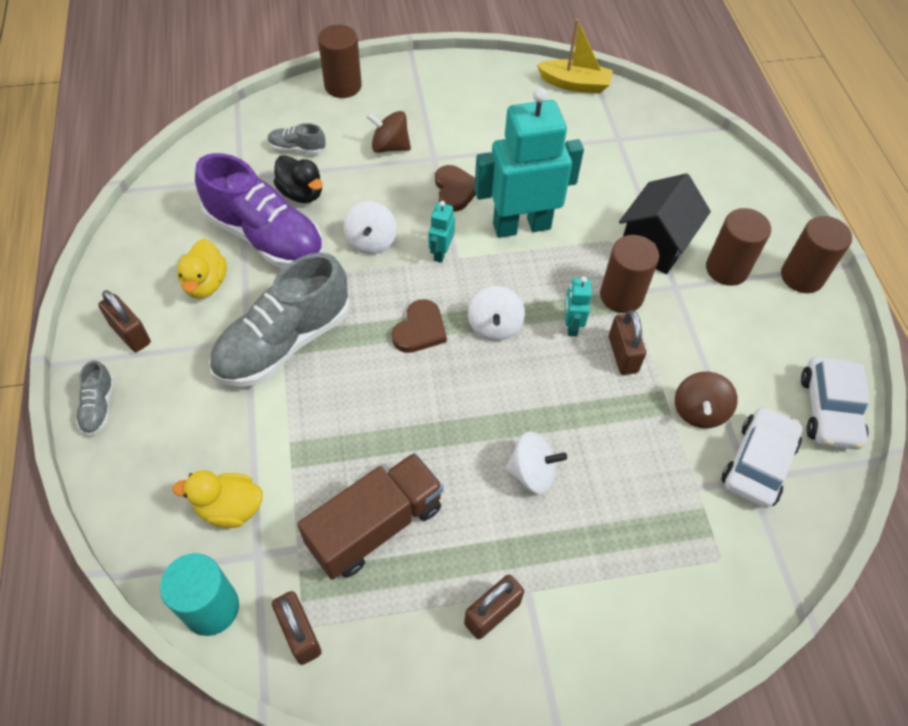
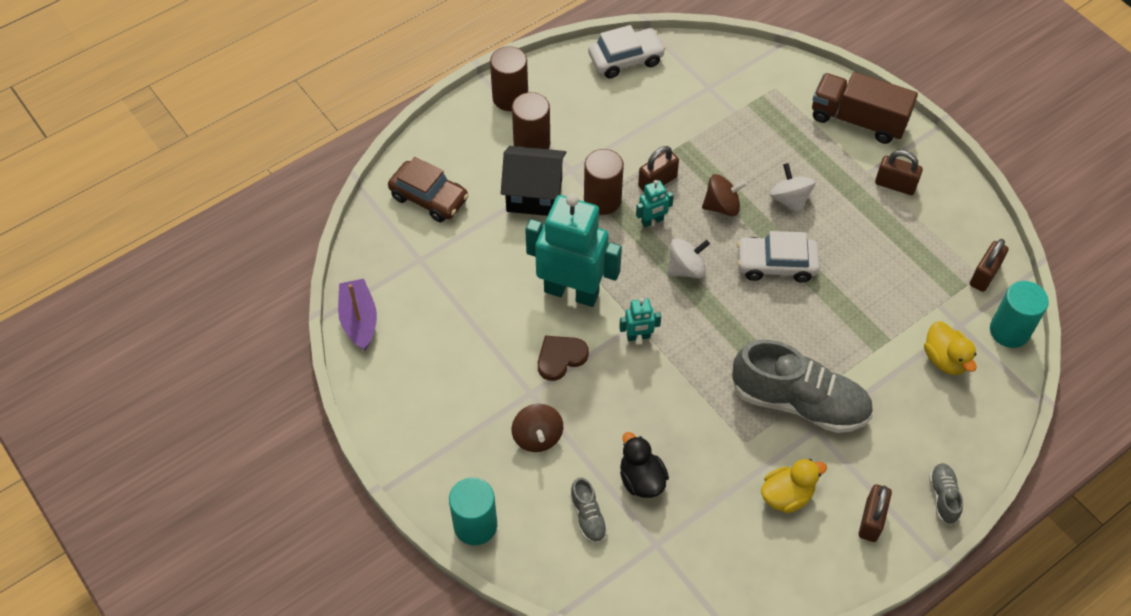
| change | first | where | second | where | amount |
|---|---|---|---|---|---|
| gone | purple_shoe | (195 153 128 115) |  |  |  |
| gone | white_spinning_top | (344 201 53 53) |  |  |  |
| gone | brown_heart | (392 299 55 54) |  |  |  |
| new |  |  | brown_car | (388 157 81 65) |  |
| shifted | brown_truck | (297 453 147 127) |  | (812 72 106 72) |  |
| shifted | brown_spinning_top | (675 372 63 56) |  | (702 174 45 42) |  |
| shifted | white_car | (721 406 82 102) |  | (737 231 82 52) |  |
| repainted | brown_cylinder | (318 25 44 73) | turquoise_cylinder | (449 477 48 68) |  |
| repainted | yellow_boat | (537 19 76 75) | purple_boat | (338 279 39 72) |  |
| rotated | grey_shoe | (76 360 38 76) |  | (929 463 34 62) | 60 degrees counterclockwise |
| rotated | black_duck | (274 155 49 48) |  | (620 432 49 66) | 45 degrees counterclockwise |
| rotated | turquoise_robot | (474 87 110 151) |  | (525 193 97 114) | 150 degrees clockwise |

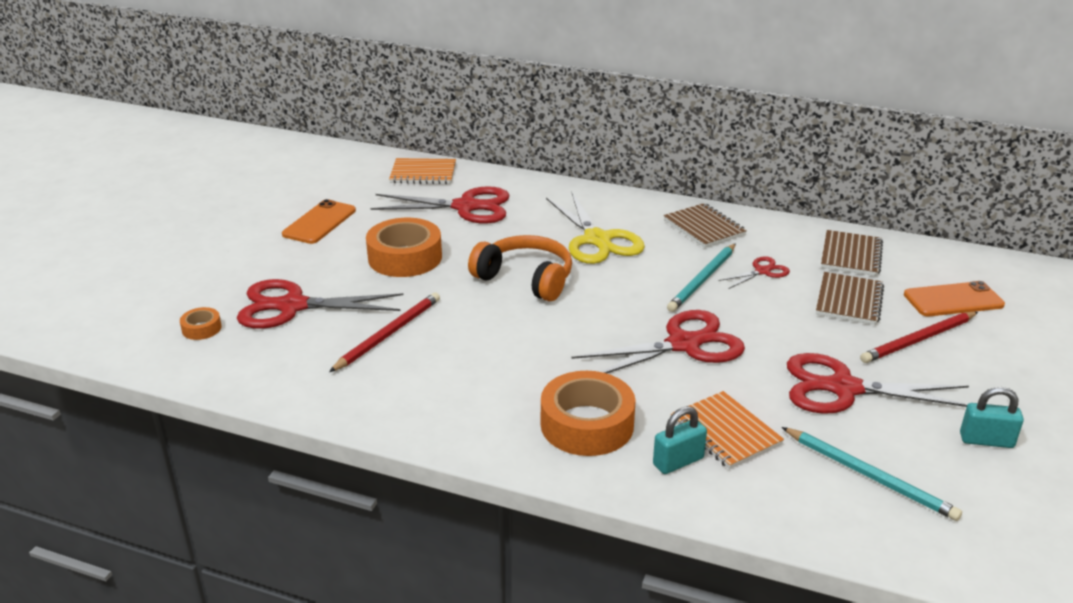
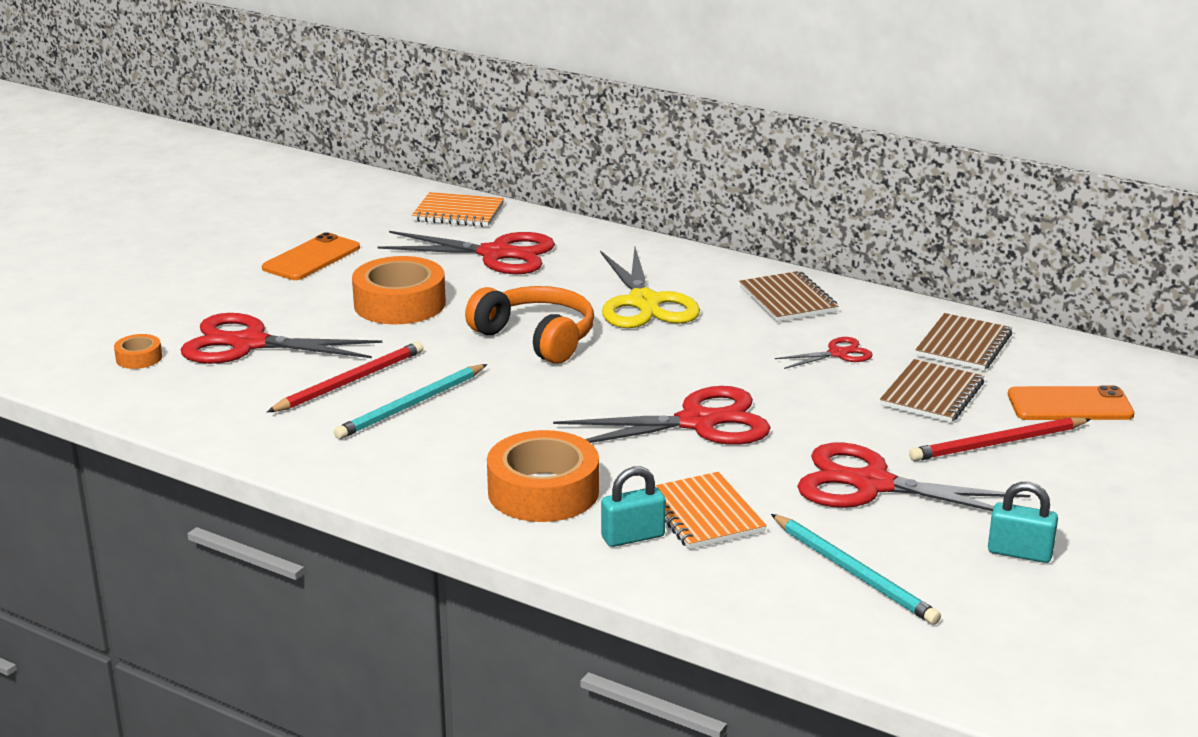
| change | first | where | second | where | amount |
|---|---|---|---|---|---|
| shifted | turquoise_pencil | (667 243 69 69) |  | (334 364 153 75) |  |

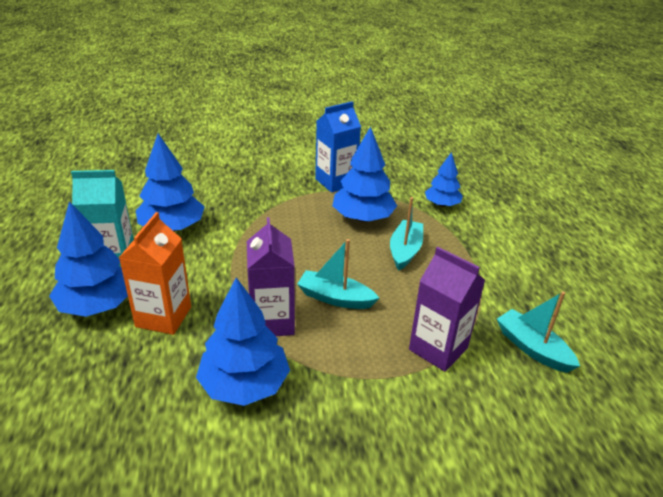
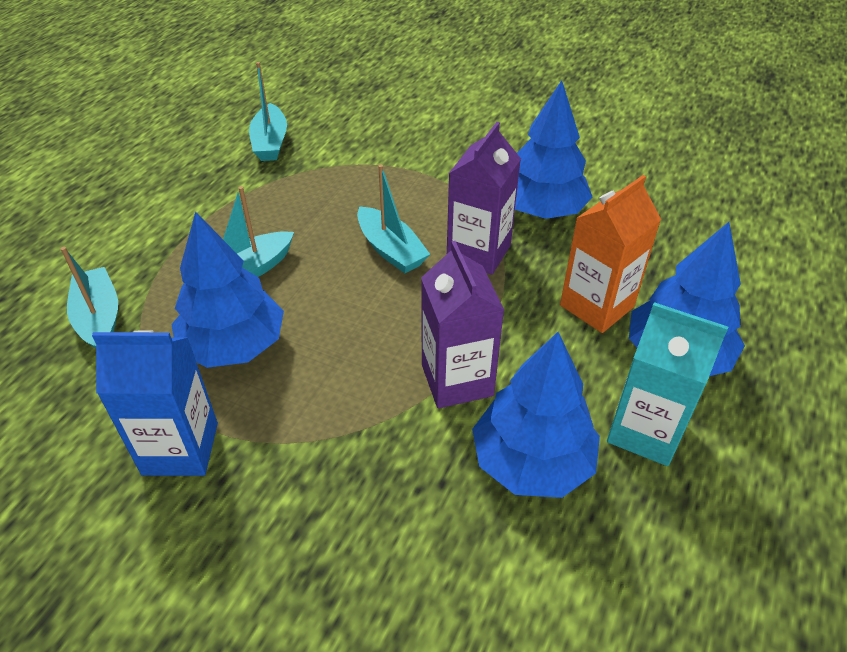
| change | first | where | second | where | amount |
|---|---|---|---|---|---|
| shifted | purple_carton | (409 246 76 126) |  | (421 241 83 167) |  |
| swapped | blue_tree | (425 152 38 55) | turquoise_boat | (61 247 57 101) |  |

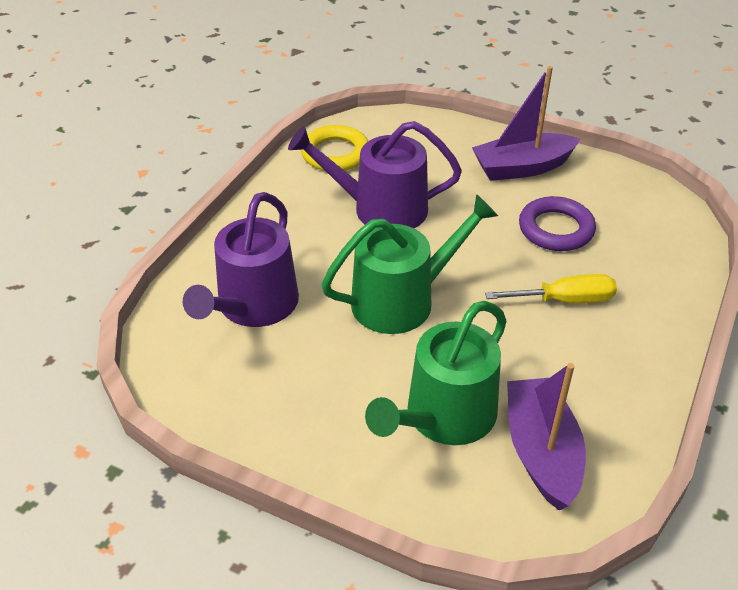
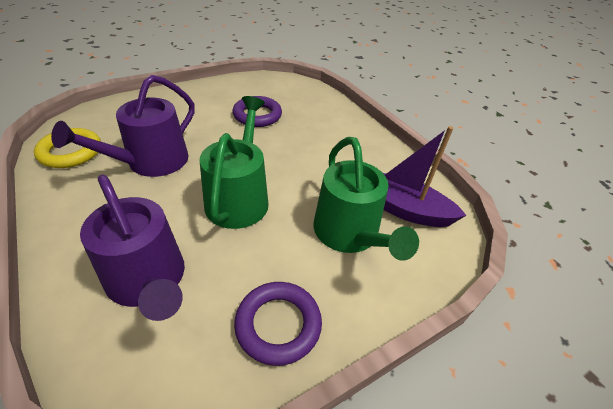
| change | first | where | second | where | amount |
|---|---|---|---|---|---|
| gone | purple_boat | (472 66 108 115) |  |  |  |
| gone | yellow_screwdriver | (485 274 132 29) |  |  |  |
| new |  |  | purple_ring | (234 282 88 84) |  |

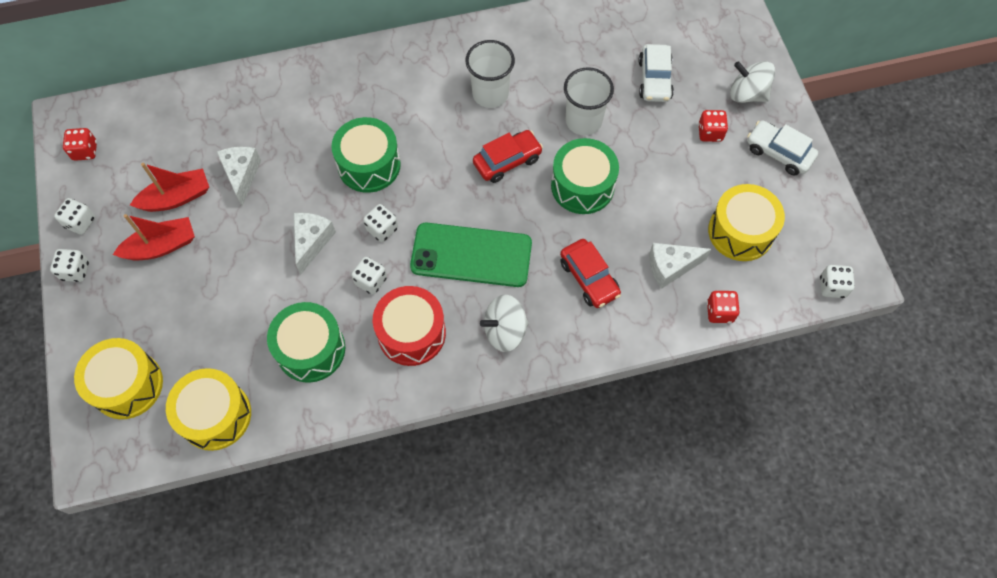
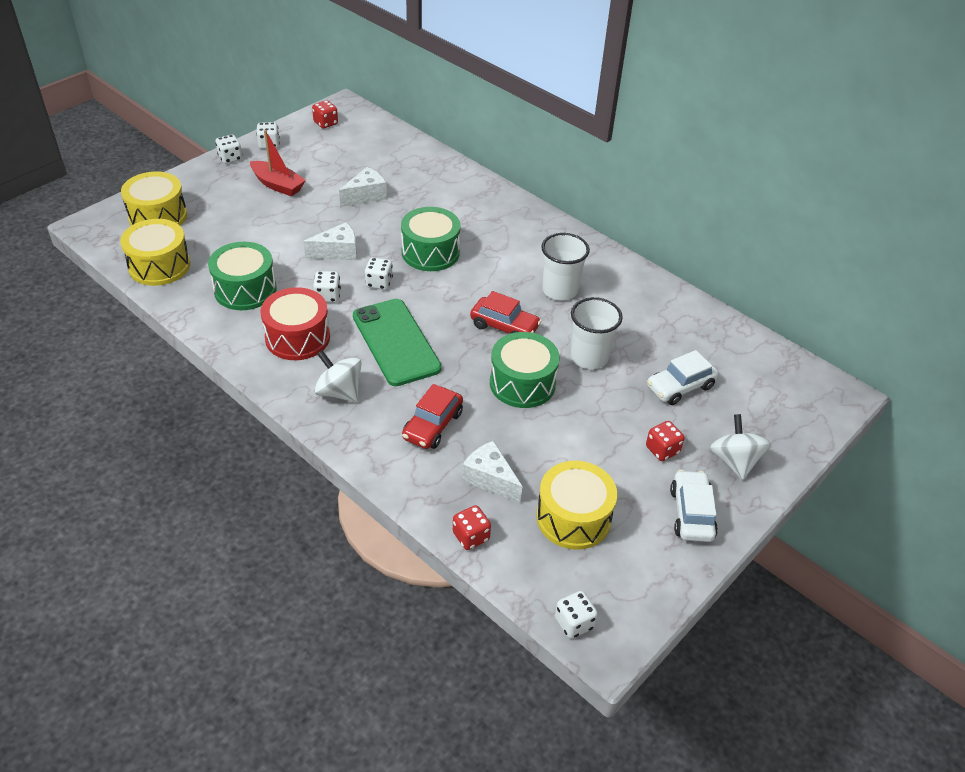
| change | first | where | second | where | amount |
|---|---|---|---|---|---|
| gone | red_boat | (130 163 79 49) |  |  |  |

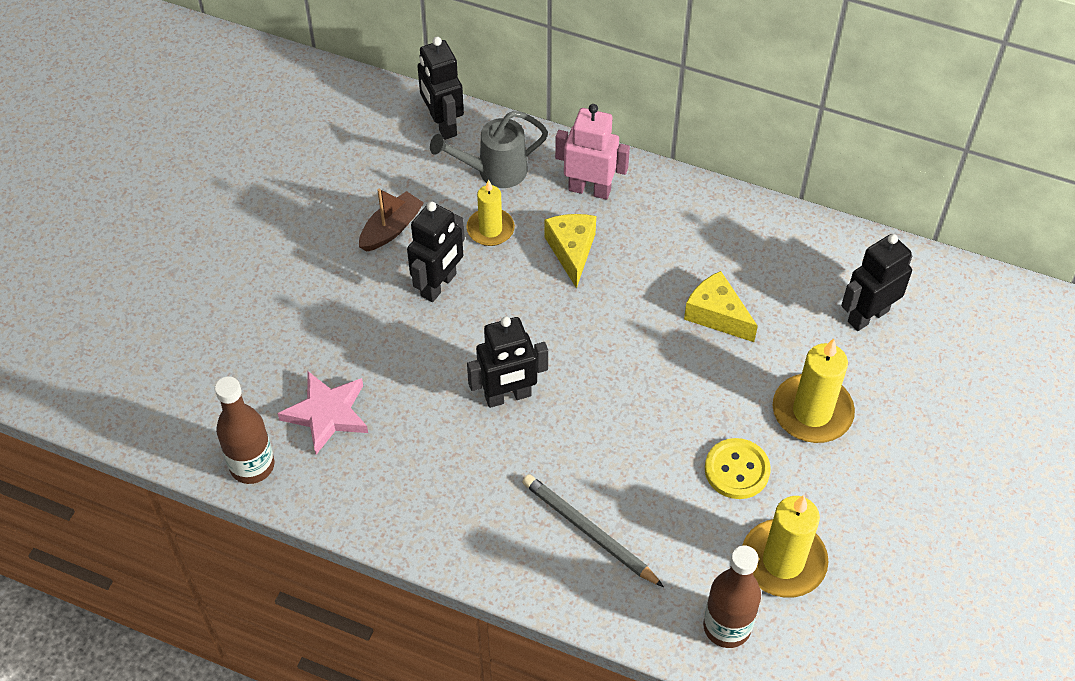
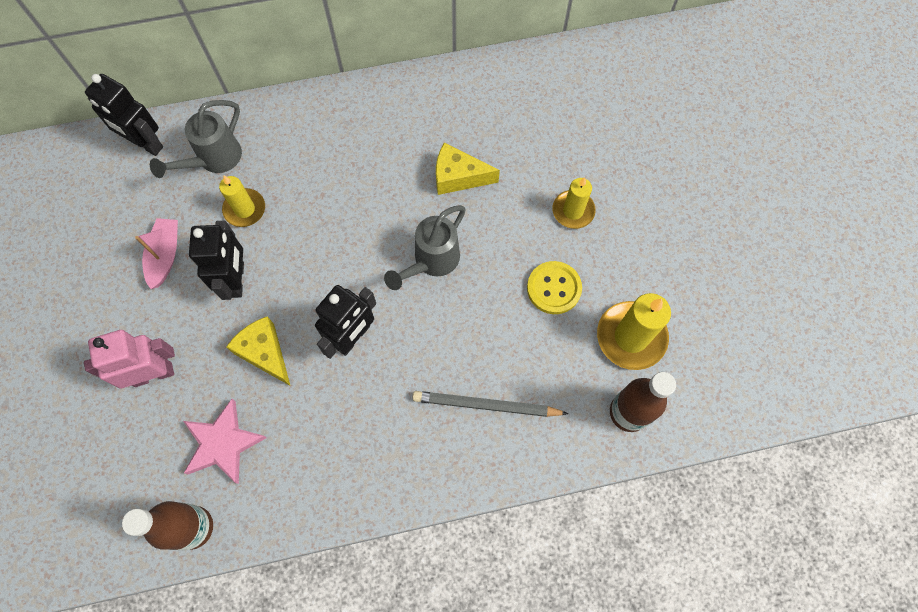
| change | first | where | second | where | amount |
|---|---|---|---|---|---|
| gone | black_robot | (841 234 71 97) |  |  |  |
| new |  |  | grey_watering_can | (384 205 82 85) |  |
| shifted | yellow_cheese | (544 214 52 75) |  | (226 316 64 70) |  |
| shifted | pink_robot | (555 104 75 96) |  | (84 330 91 58) |  |
| repainted | brown_boat | (359 188 65 64) | pink_boat | (135 218 43 71) |  |
| scaled | yellow_candle | (773 338 82 105) |  | (552 177 44 52) | x0.64 |

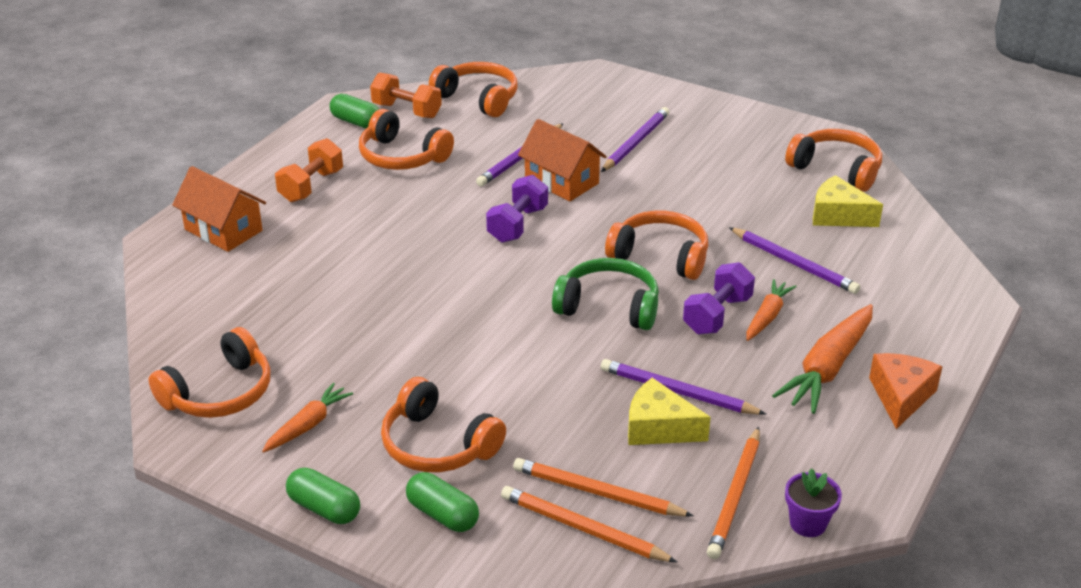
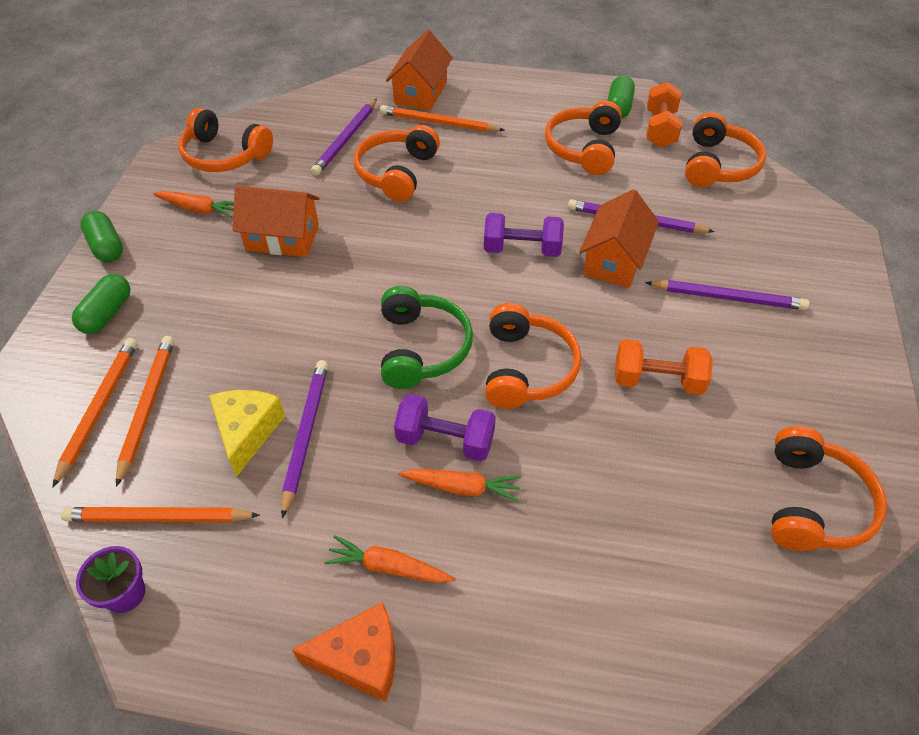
| change | first | where | second | where | amount |
|---|---|---|---|---|---|
| gone | yellow_cheese | (813 175 70 52) |  |  |  |
| new |  |  | orange_house | (233 186 87 71) |  |
| new |  |  | orange_pencil | (380 105 124 27) |  |
| shifted | orange_dumbbell | (275 138 68 64) |  | (615 339 98 56) |  |
| shifted | orange_headphones | (381 377 125 95) |  | (354 125 86 77) |  |
| shifted | purple_pencil | (729 227 131 67) |  | (311 98 66 78) |  |
| rotated | green_capsule | (286 468 74 56) |  | (80 211 43 51) | 45 degrees counterclockwise |
| scaled | orange_carrot | (772 304 101 110) |  | (324 535 132 48) | x0.59 |

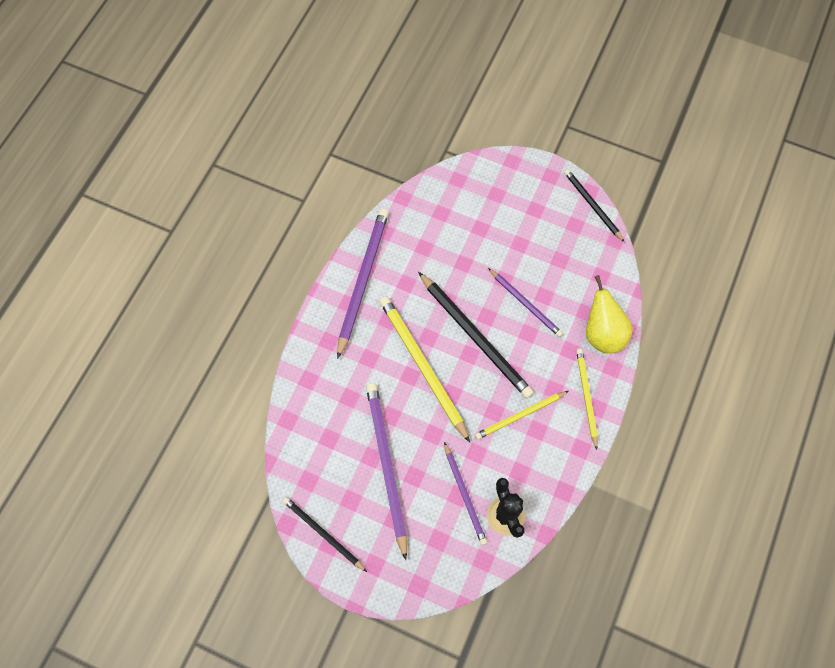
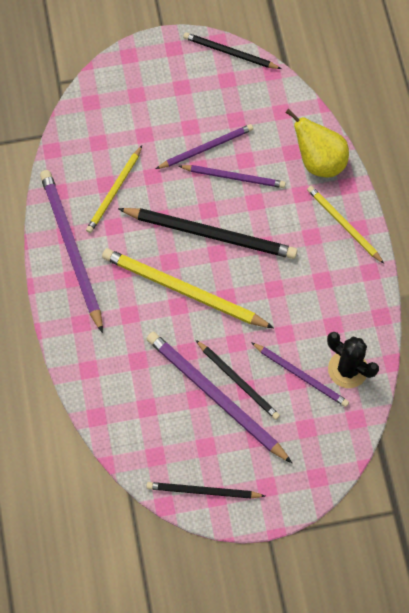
| change | first | where | second | where | amount |
|---|---|---|---|---|---|
| new |  |  | purple_pencil | (156 124 97 45) |  |
| new |  |  | black_pencil | (196 340 84 80) |  |
| shifted | yellow_pencil | (475 391 93 48) |  | (86 146 56 87) |  |

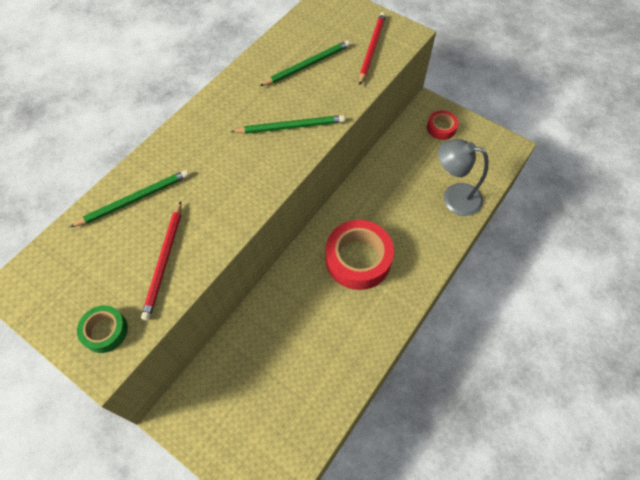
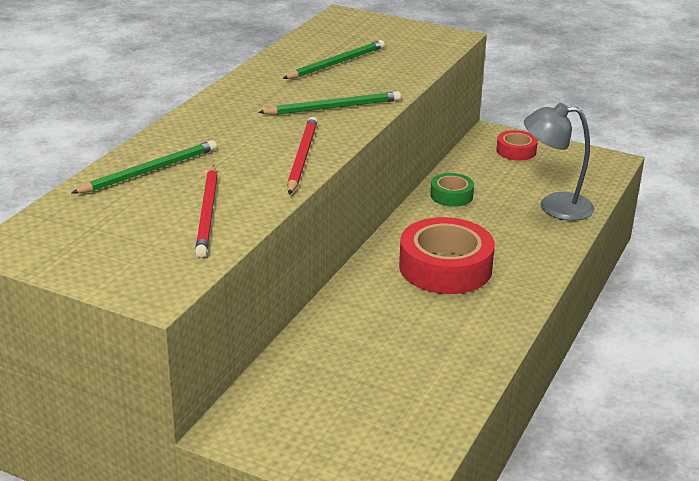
| change | first | where | second | where | amount |
|---|---|---|---|---|---|
| shifted | green_tape | (77 305 51 48) |  | (430 173 44 34) |  |
| shifted | red_pencil | (359 12 27 73) |  | (287 117 31 78) |  |

